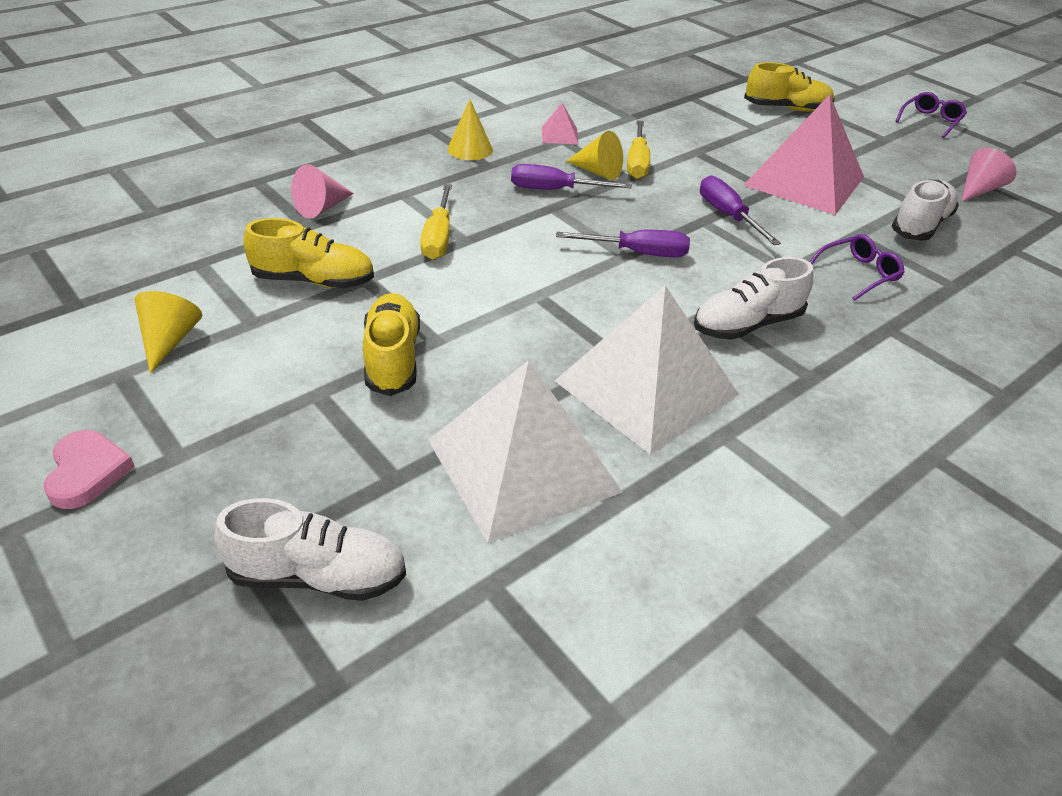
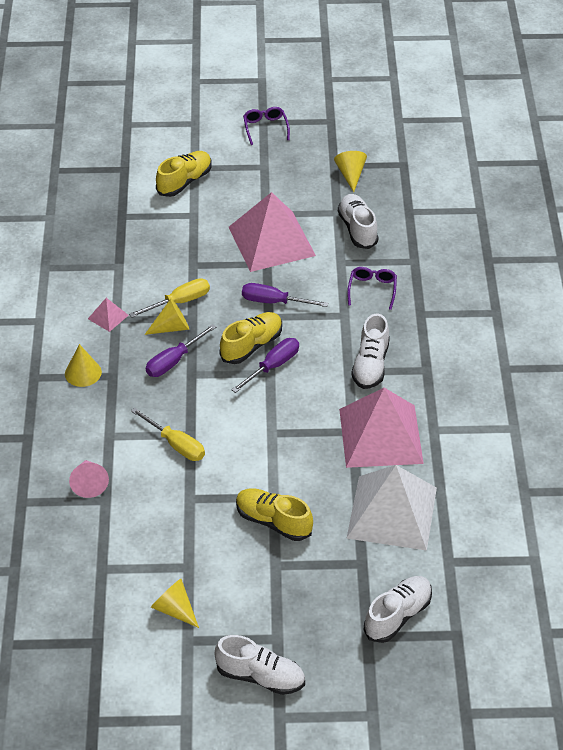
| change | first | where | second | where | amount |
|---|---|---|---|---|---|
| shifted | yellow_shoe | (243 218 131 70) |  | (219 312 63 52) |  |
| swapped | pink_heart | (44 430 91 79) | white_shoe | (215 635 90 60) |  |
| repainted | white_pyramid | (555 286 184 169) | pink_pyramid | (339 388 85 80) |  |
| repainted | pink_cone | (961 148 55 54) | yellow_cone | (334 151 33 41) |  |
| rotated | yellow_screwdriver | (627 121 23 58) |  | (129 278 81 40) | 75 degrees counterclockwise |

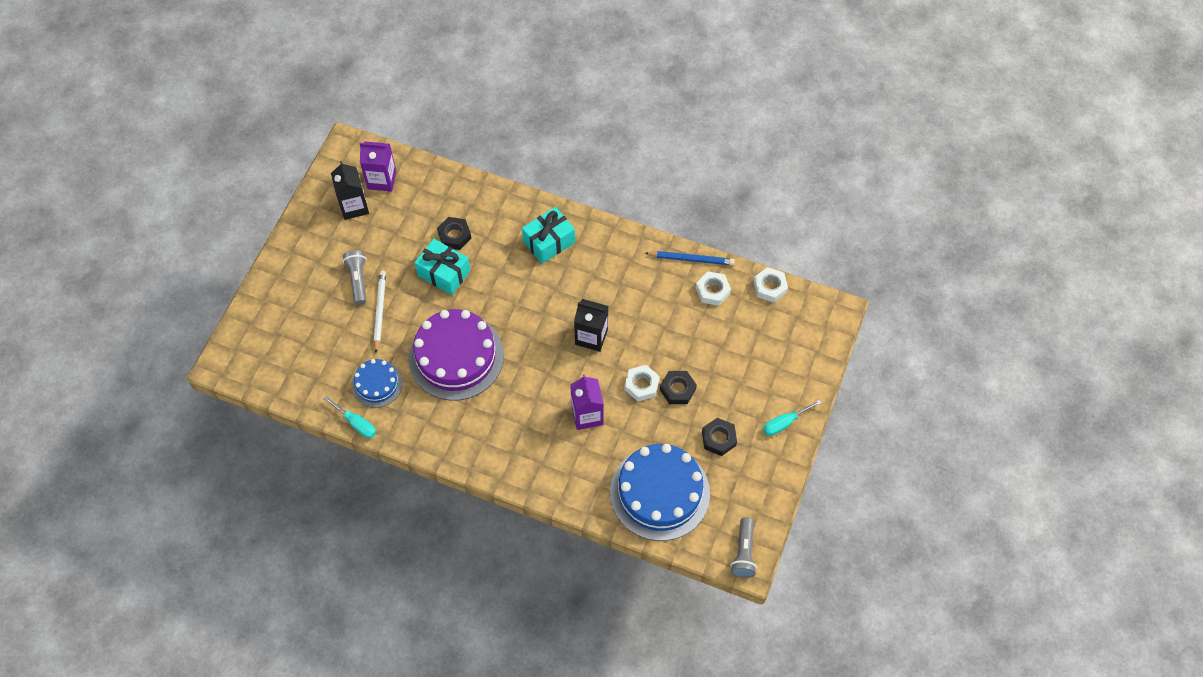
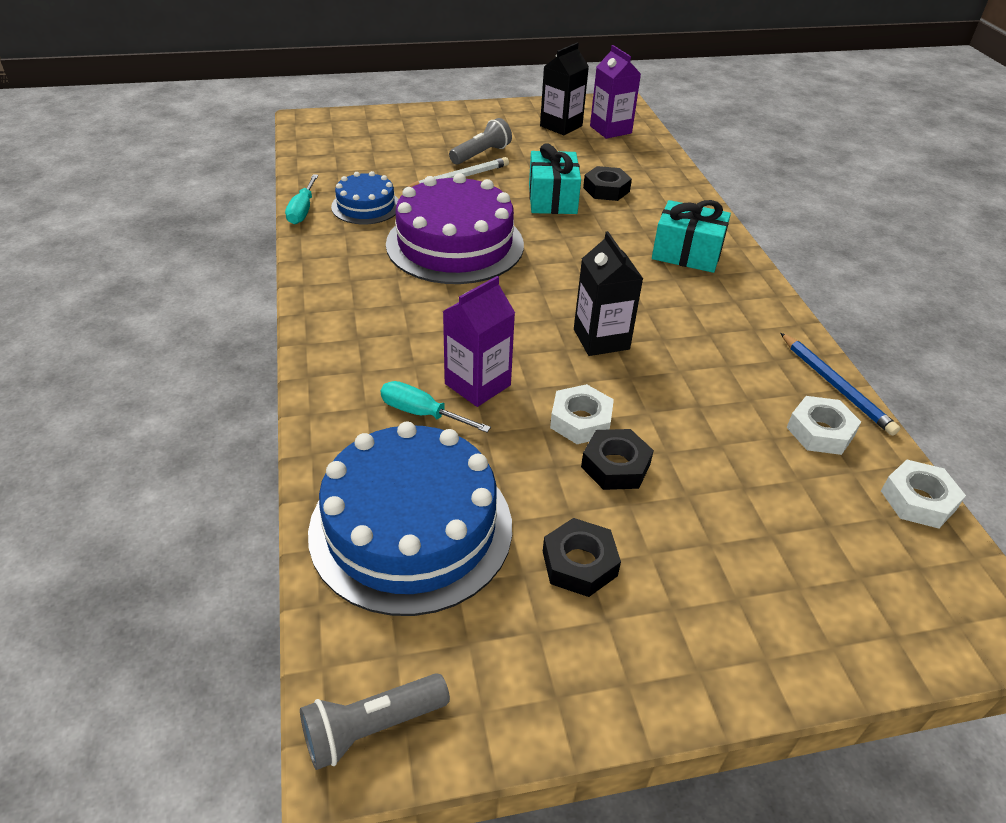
| change | first | where | second | where | amount |
|---|---|---|---|---|---|
| shifted | turquoise_screwdriver | (763 400 58 36) |  | (381 381 110 52) |  |

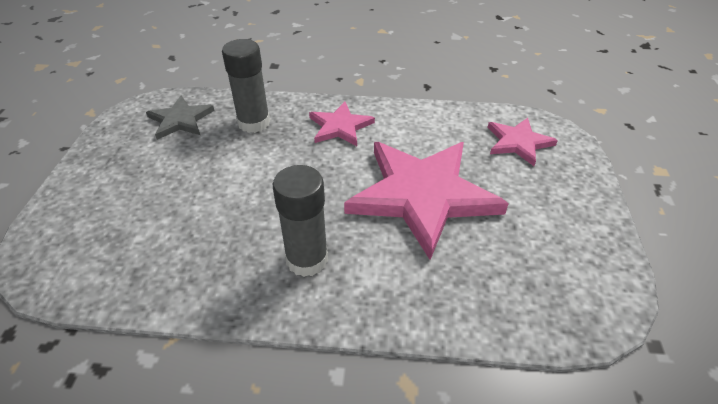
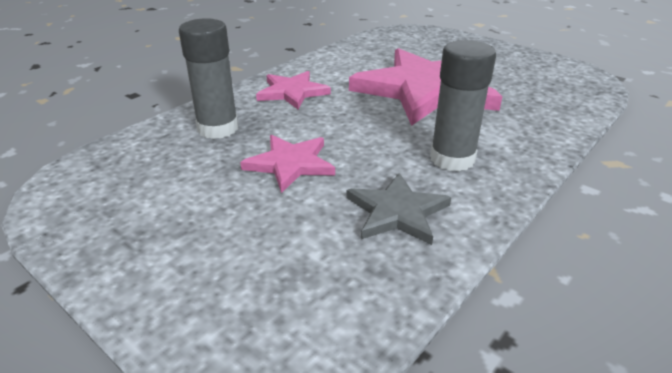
| change | first | where | second | where | amount |
|---|---|---|---|---|---|
| shifted | grey_star | (146 96 69 44) |  | (346 173 105 72) |  |
| shifted | pink_star | (487 118 71 48) |  | (240 135 95 58) |  |

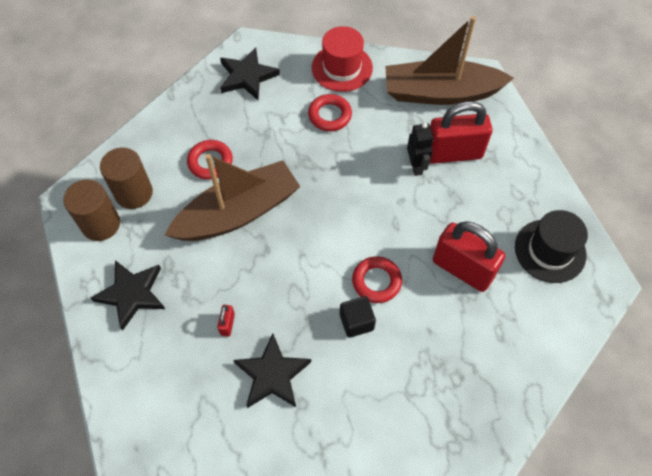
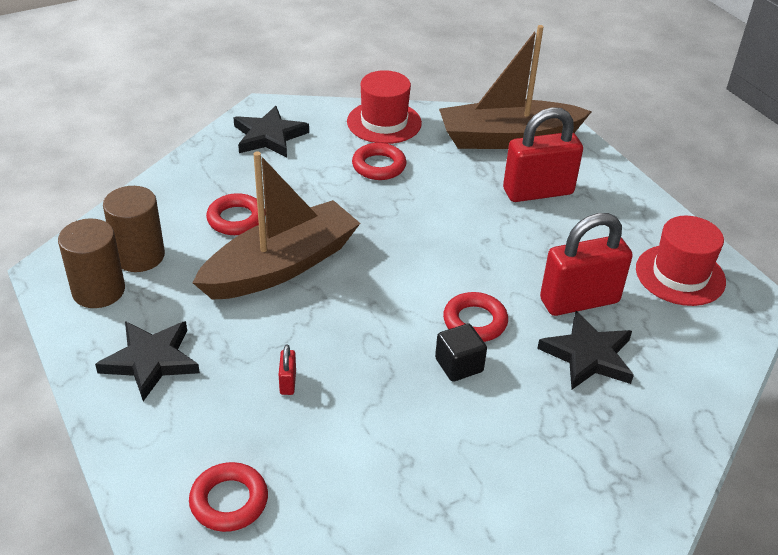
| change | first | where | second | where | amount |
|---|---|---|---|---|---|
| gone | black_robot | (407 123 27 53) |  |  |  |
| new |  |  | red_ring | (189 462 79 70) |  |
| shifted | black_star | (233 333 78 75) |  | (537 311 97 78) |  |
| repainted | black_hat | (515 210 73 73) | red_hat | (636 216 90 90) |  |
| rotated | red_padlock | (433 221 72 71) |  | (540 213 93 103) | 45 degrees counterclockwise |

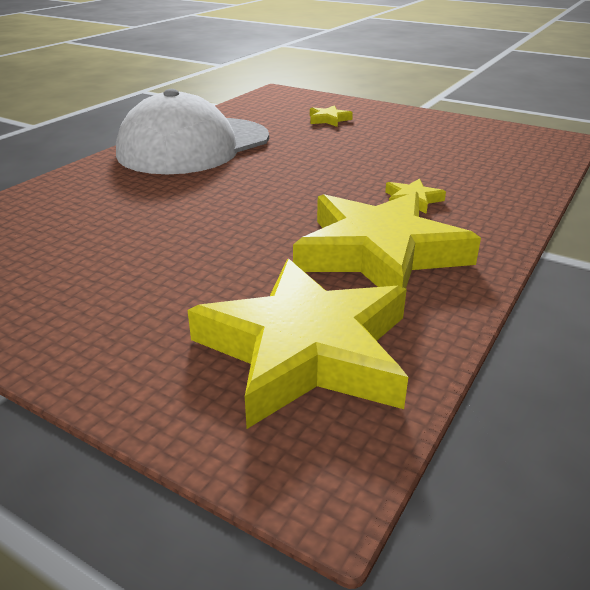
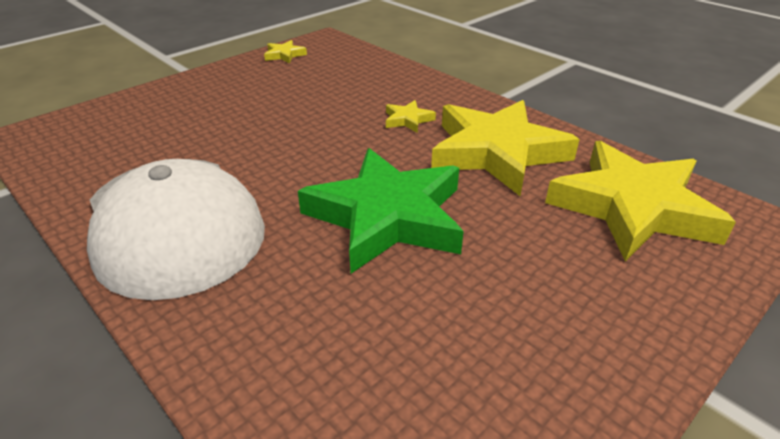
| change | first | where | second | where | amount |
|---|---|---|---|---|---|
| new |  |  | green_star | (298 148 166 125) |  |
| shifted | yellow_star | (310 105 43 22) |  | (264 40 43 23) |  |

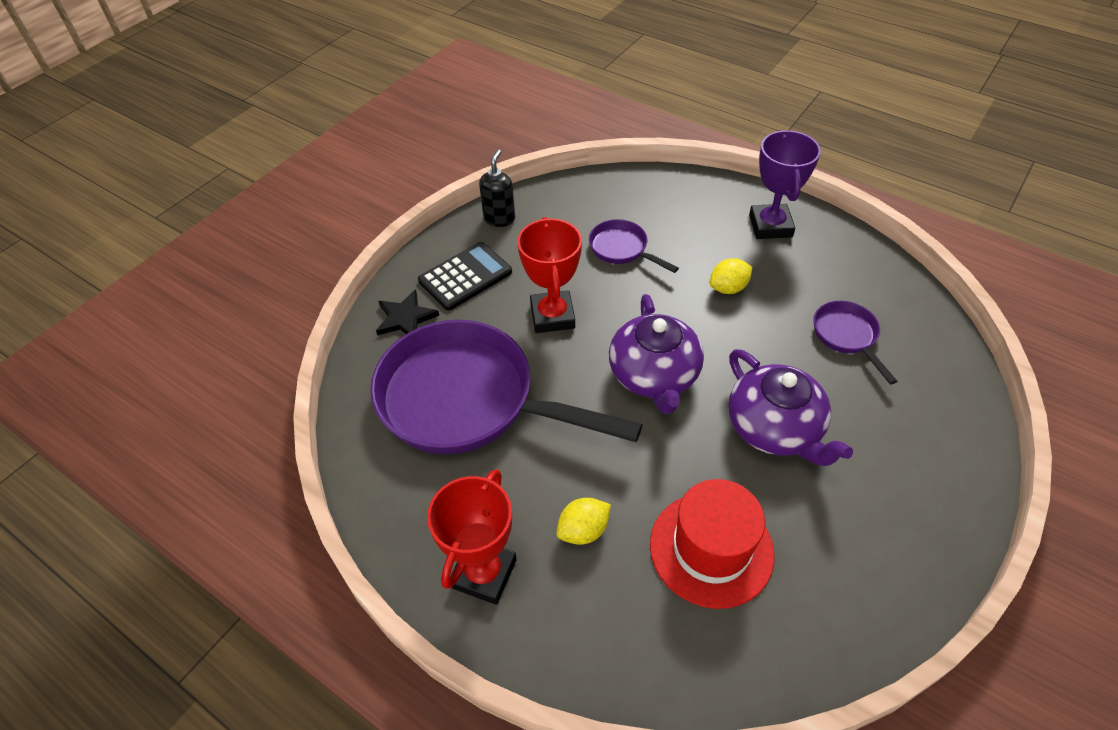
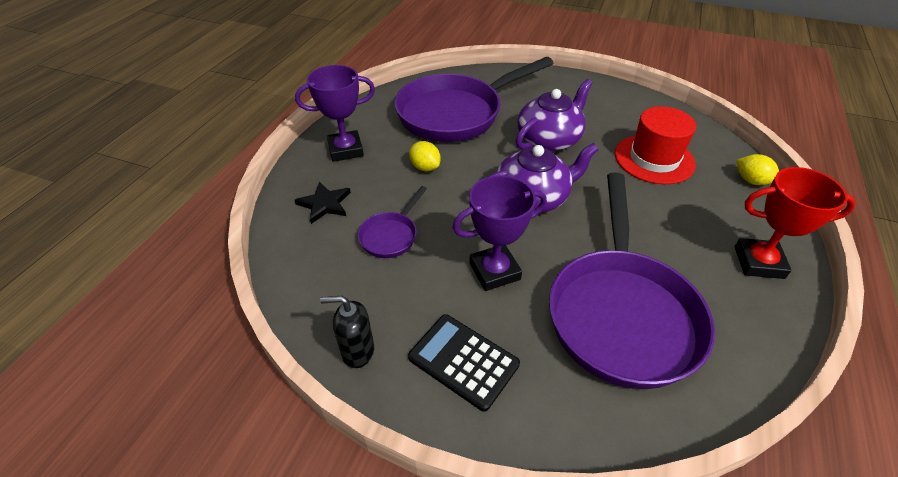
| change | first | where | second | where | amount |
|---|---|---|---|---|---|
| shifted | black_star | (376 290 63 45) |  | (295 182 56 42) |  |
| shifted | yellow_lemon | (556 498 55 47) |  | (736 154 43 31) |  |
| repainted | red_trophy | (517 217 65 116) | purple_trophy | (452 175 95 116) |  |
| scaled | purple_pan | (813 301 84 84) |  | (394 57 160 85) | x2.30 |

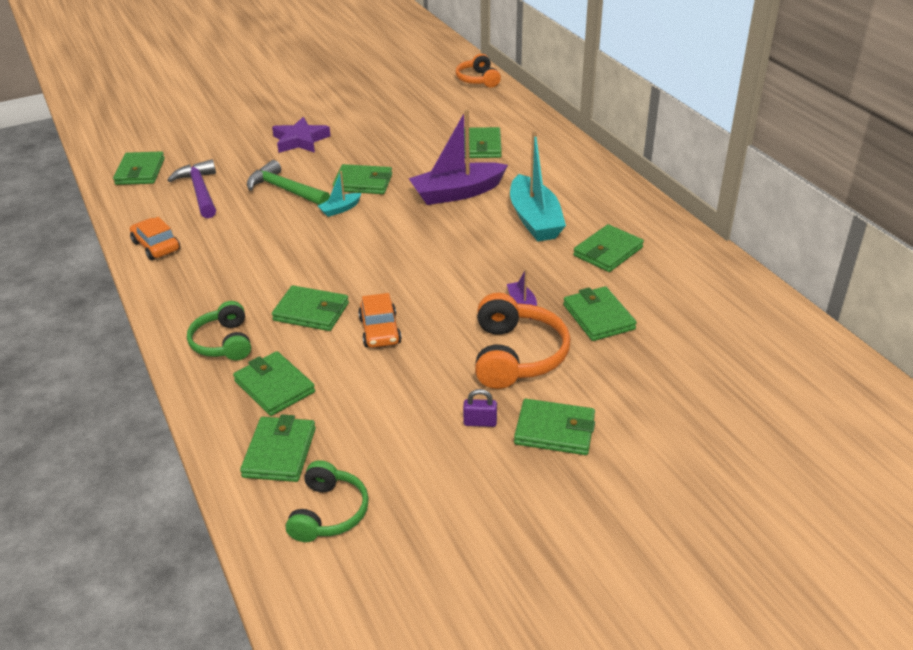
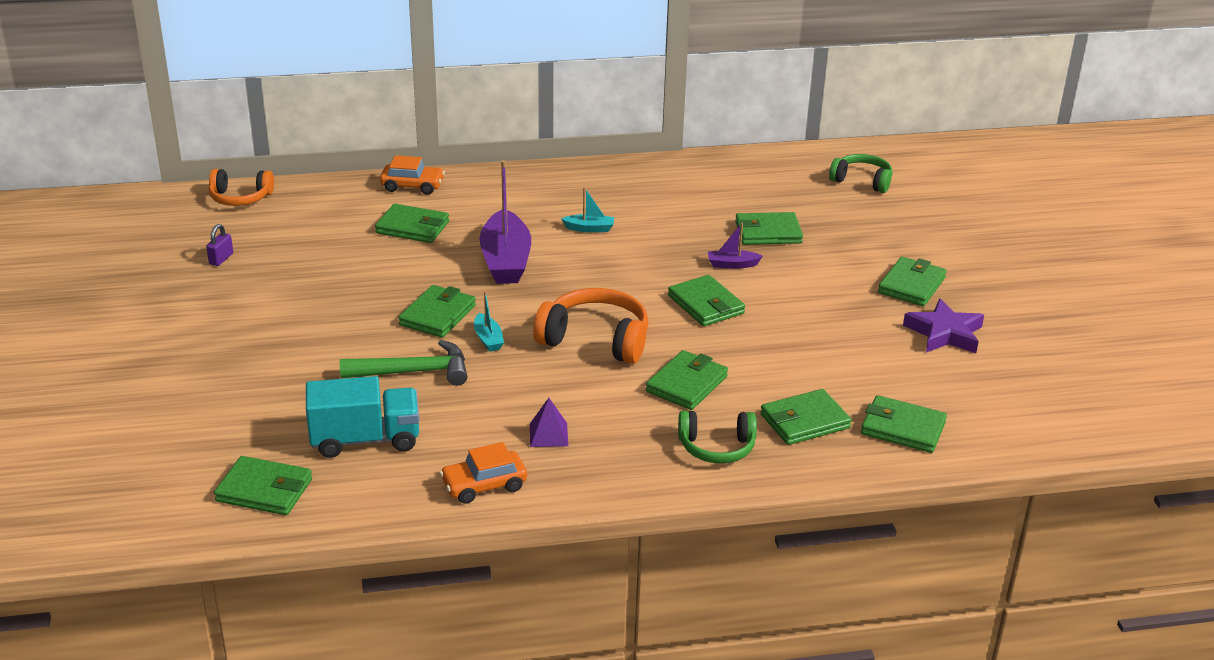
| change | first | where | second | where | amount |
|---|---|---|---|---|---|
| new |  |  | purple_pyramid | (530 398 38 49) |  |
| shifted | purple_star | (272 117 59 36) |  | (903 299 81 54) |  |
| shifted | green_headphones | (286 460 83 82) |  | (829 154 64 39) |  |
| shifted | orange_car | (358 293 44 55) |  | (380 155 65 40) |  |
| shifted | purple_padlock | (463 389 34 38) |  | (206 224 27 42) |  |
| shifted | orange_headphones | (475 293 96 96) |  | (533 288 115 76) |  |
| shifted | green_wallet | (573 224 71 48) |  | (668 275 77 51) |  |
| swapped | purple_hammer | (167 159 49 59) | turquoise_truck | (306 376 113 82) |  |
| rotated | green_hammer | (247 160 83 45) |  | (340 340 128 46) | 150 degrees counterclockwise |
| scaled | turquoise_boat | (510 130 56 112) |  | (561 187 53 45) | x0.46 |

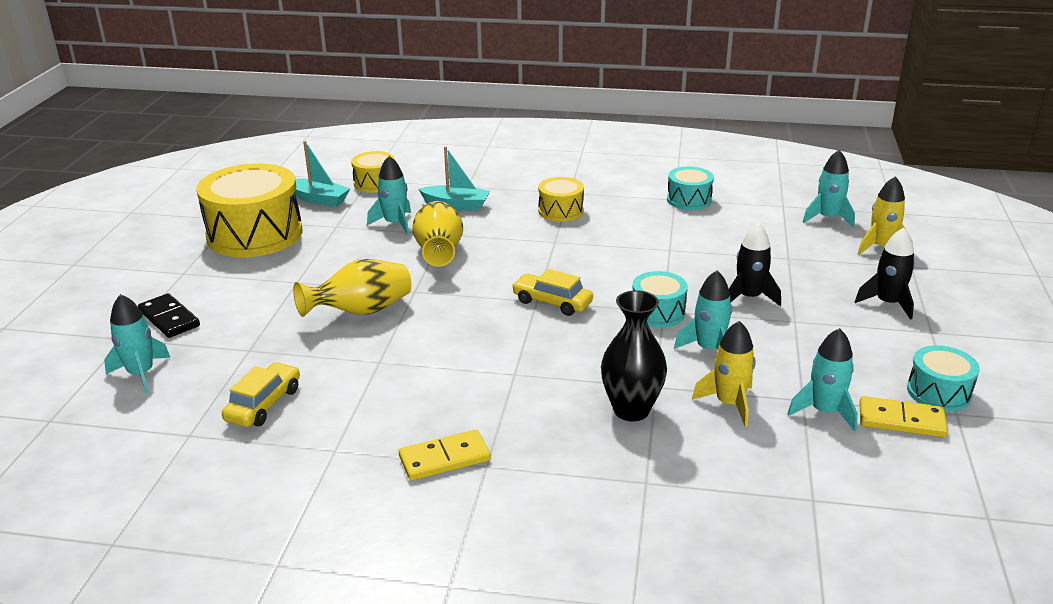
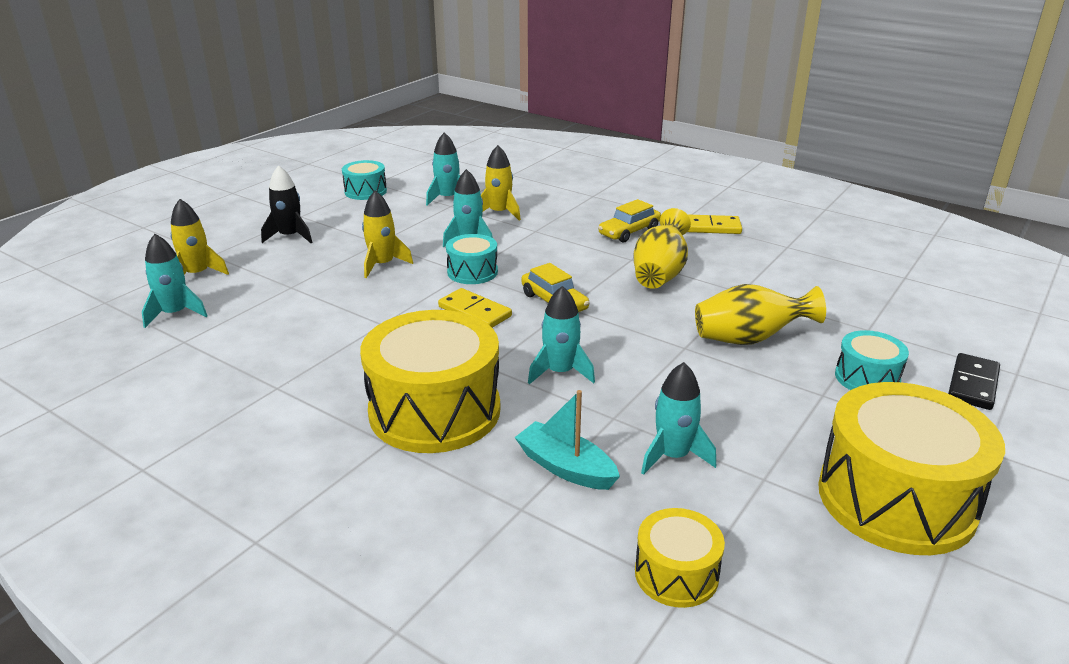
| change | first | where | second | where | amount |
|---|---|---|---|---|---|
| gone | turquoise_boat | (295 141 55 66) |  |  |  |
| gone | black_vase | (601 290 66 132) |  |  |  |
| shifted | turquoise_rocket | (104 294 66 99) |  | (528 286 67 98) |  |
| shifted | yellow_car | (222 362 78 65) |  | (598 199 63 43) |  |
| shifted | yellow_vase | (412 201 51 66) |  | (634 208 57 81) |  |
| shifted | turquoise_drum | (667 166 47 44) |  | (835 330 74 60) |  |
| shifted | yellow_domino | (859 396 89 41) |  | (438 288 74 40) |  |
| repainted | black_rocket | (729 222 52 84) | yellow_rocket | (362 191 51 87) |  |
| rotated | black_domino | (138 293 62 45) |  | (948 353 52 57) | 45 degrees clockwise |
| scaled | yellow_drum | (538 177 46 45) |  | (360 310 141 143) | x2.00 |

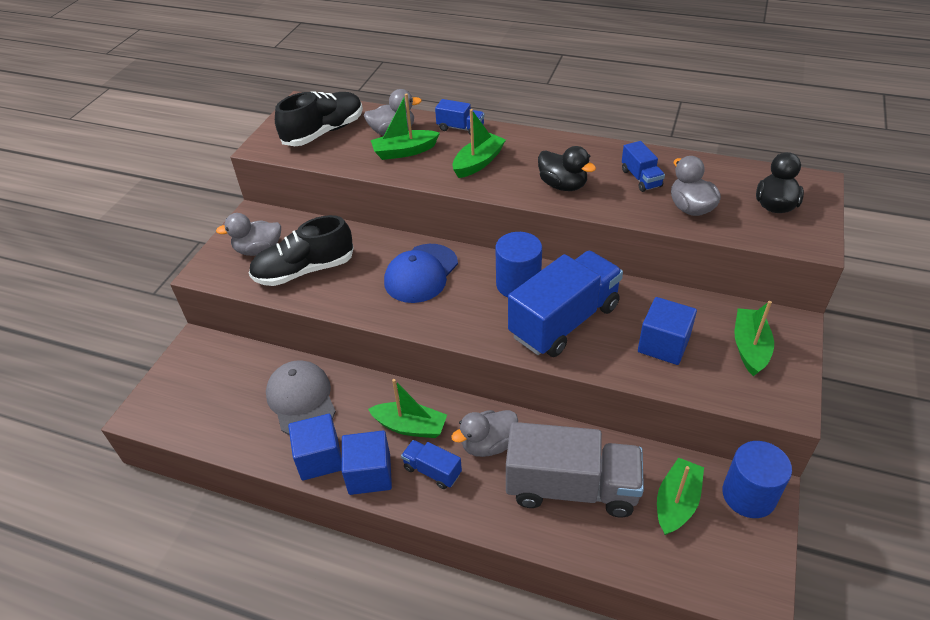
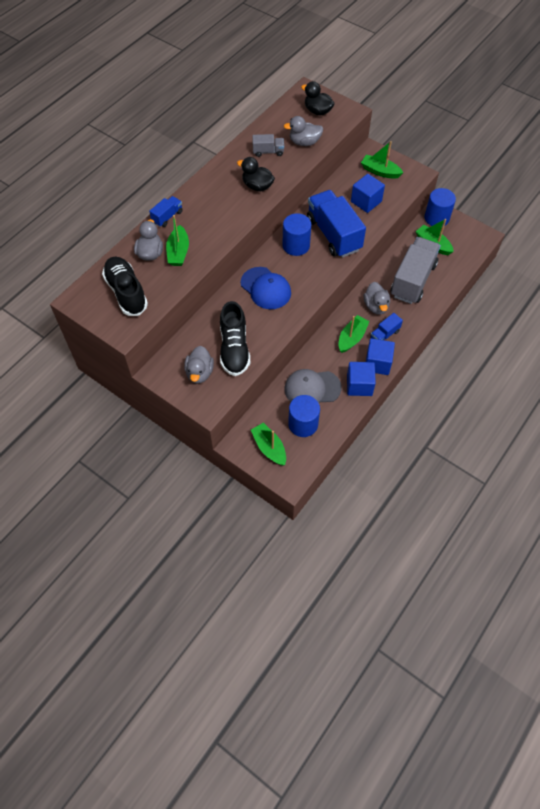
| change | first | where | second | where | amount |
|---|---|---|---|---|---|
| new |  |  | blue_cylinder | (288 395 32 42) |  |
| shifted | green_boat | (453 109 53 69) |  | (251 423 35 43) |  |
| repainted | blue_truck | (622 141 43 51) | grey_truck | (252 134 32 23) |  |
| rotated | black_duck | (538 146 58 45) |  | (237 157 38 34) | 120 degrees counterclockwise |

